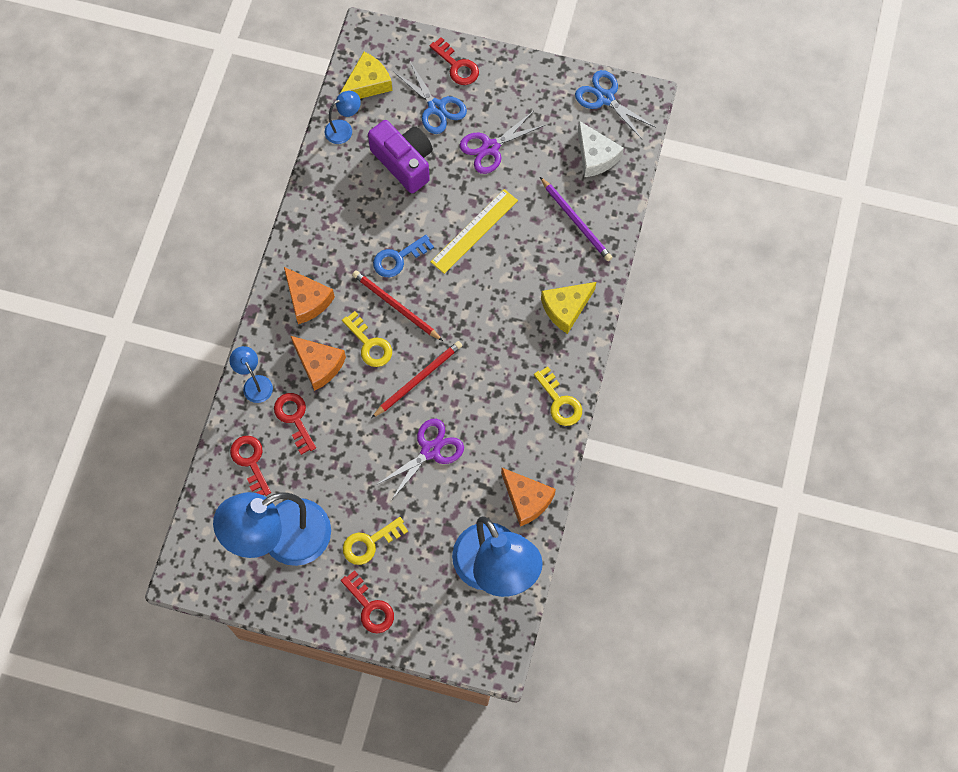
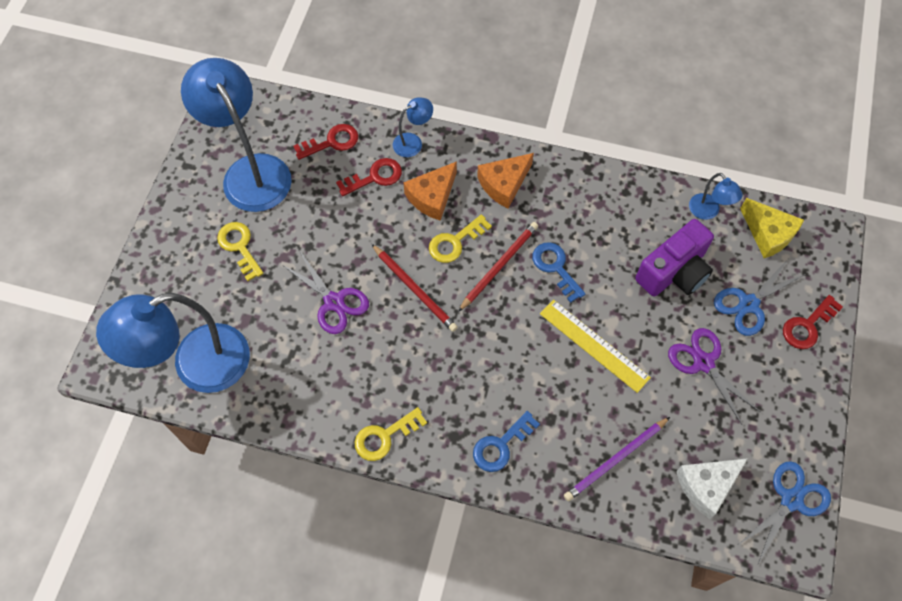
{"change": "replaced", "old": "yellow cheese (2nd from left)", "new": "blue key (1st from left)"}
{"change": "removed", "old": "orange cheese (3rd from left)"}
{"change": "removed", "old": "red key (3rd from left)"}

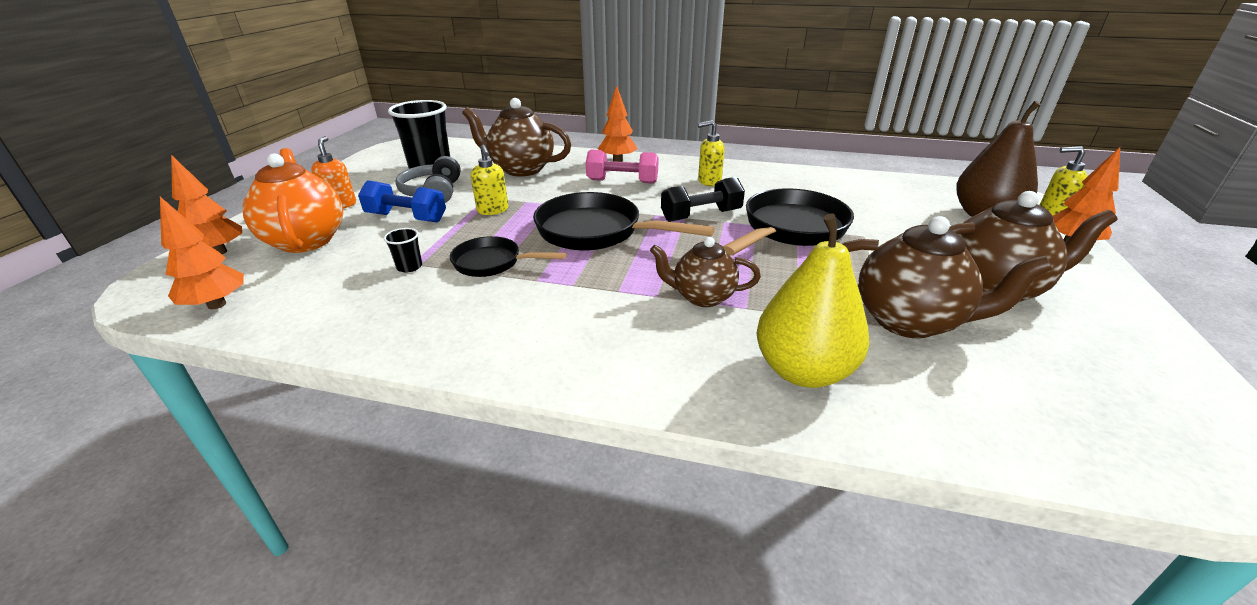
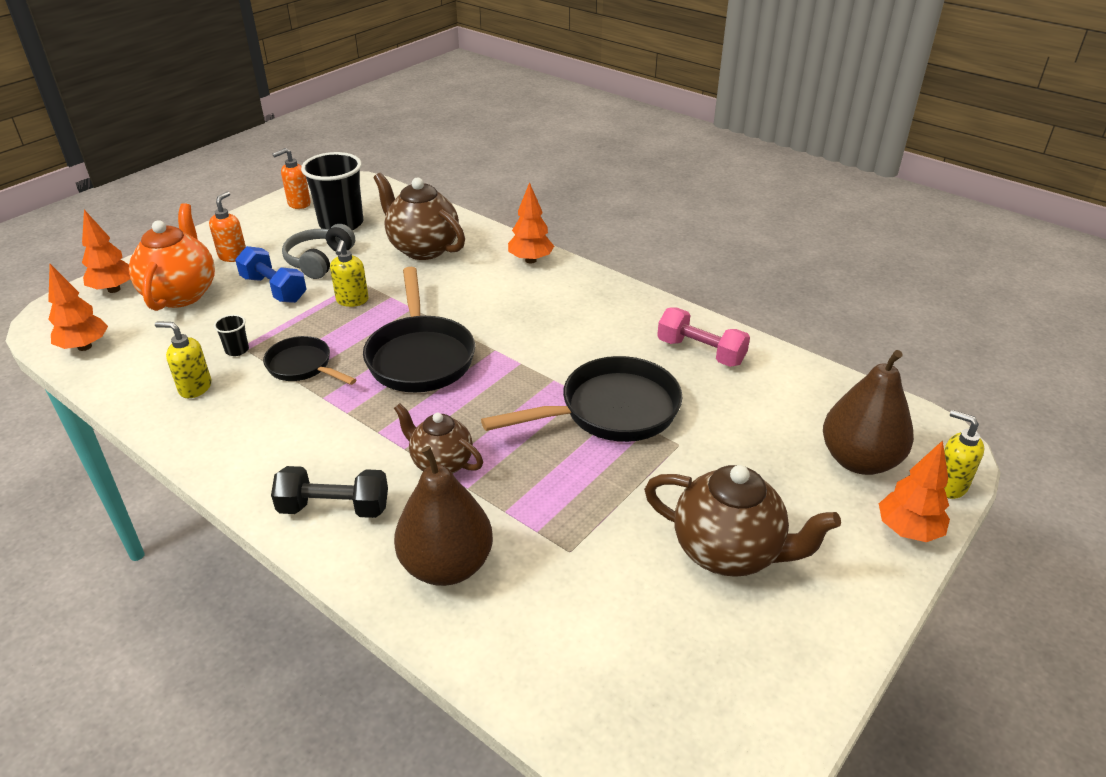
{"change": "moved", "old": "yellow soap dispenser (2nd from left in the first image)", "new": "yellow soap dispenser (1st from left)"}
{"change": "moved", "old": "pink dumbbell"}
{"change": "moved", "old": "black dumbbell"}
{"change": "turned", "old": "black pan (2nd from left)", "degrees": -150}
{"change": "recoloured", "old": "yellow pear", "new": "brown pear (1st from left)"}
{"change": "removed", "old": "brown teapot (3rd from left)"}
{"change": "added", "new": "orange soap dispenser (2nd from left)"}

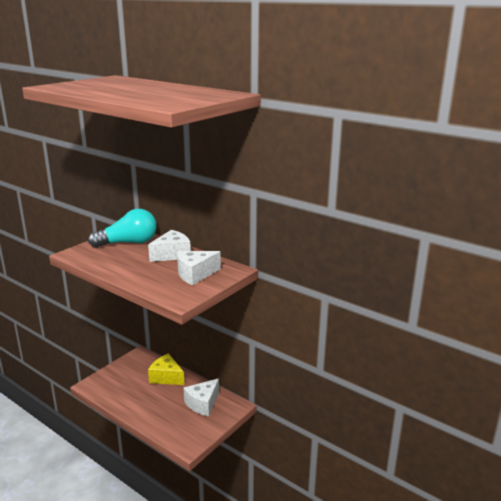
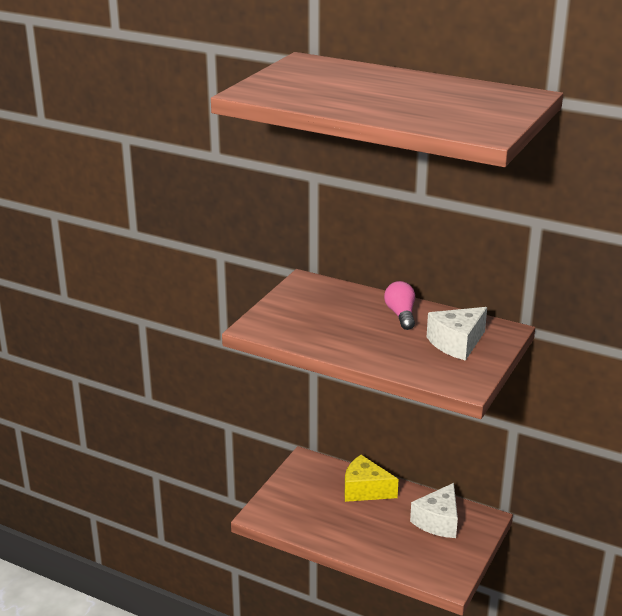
{"change": "removed", "old": "turquoise light bulb"}
{"change": "replaced", "old": "white cheese (1st from left)", "new": "pink light bulb"}

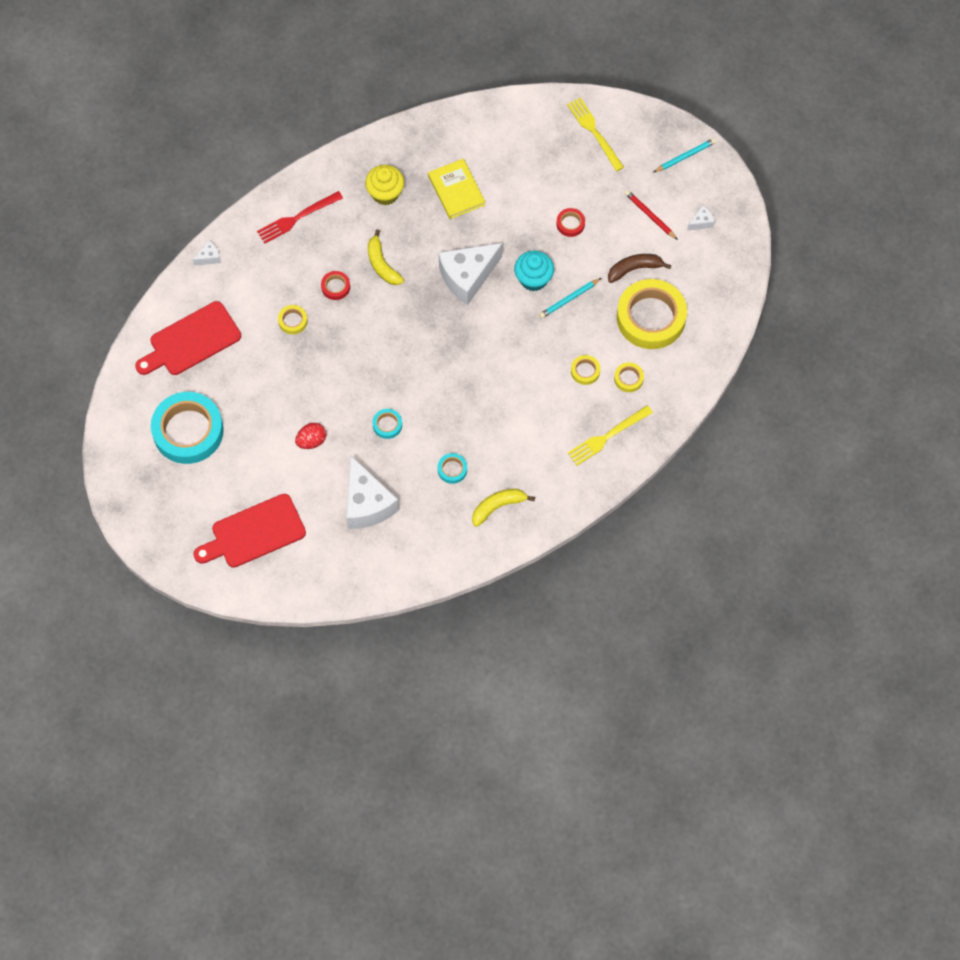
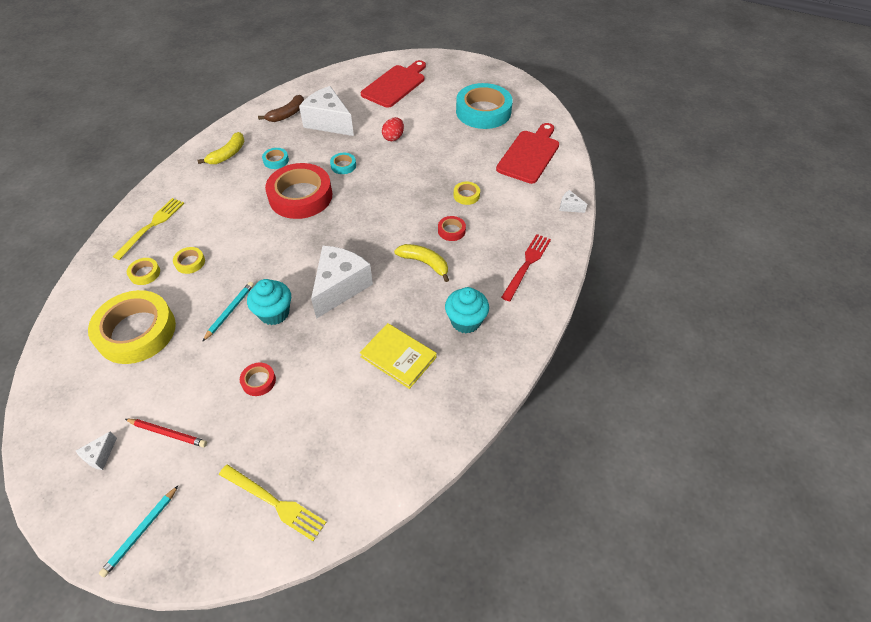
{"change": "recoloured", "old": "yellow cupcake", "new": "turquoise cupcake (2nd from left)"}
{"change": "turned", "old": "white cheese (1st from left in the first image)", "degrees": 90}
{"change": "moved", "old": "brown banana"}
{"change": "added", "new": "red tape (2nd from left)"}

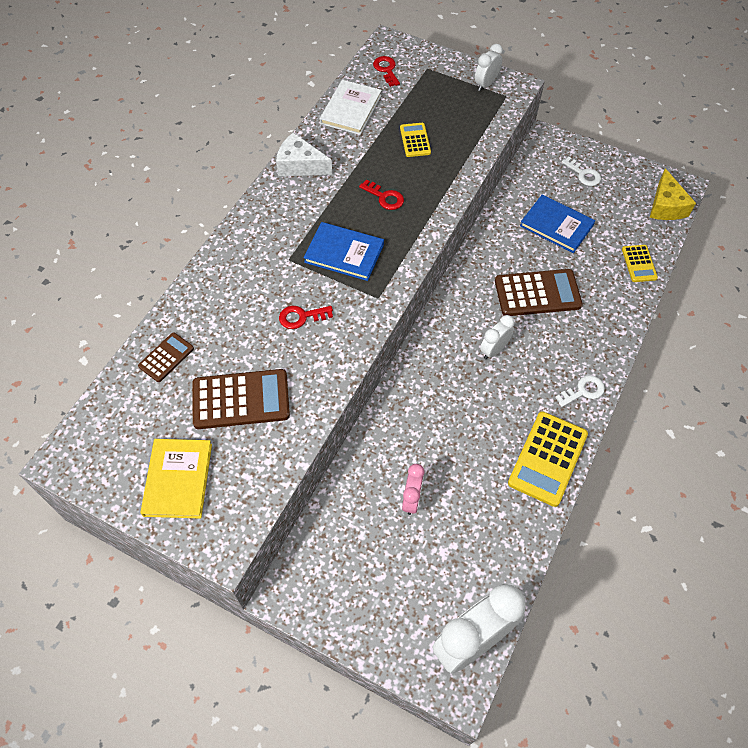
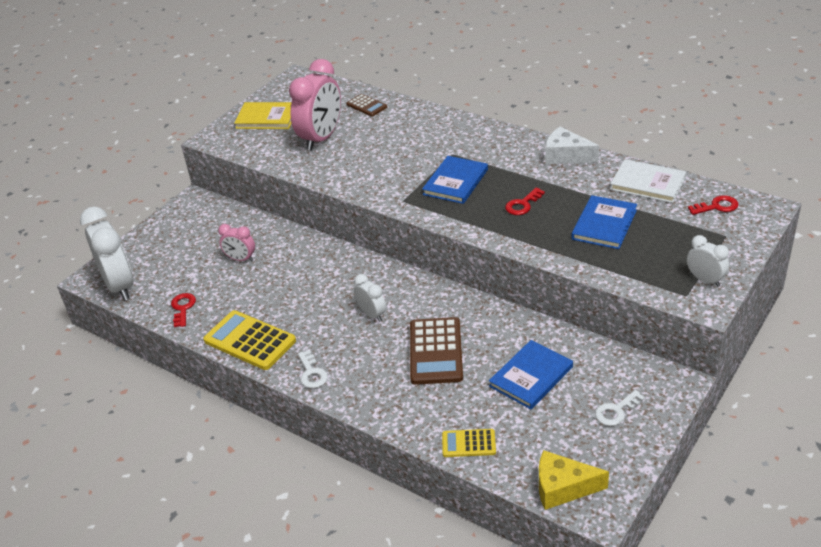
{"change": "replaced", "old": "yellow calculator (1st from left)", "new": "blue book (3rd from left)"}
{"change": "turned", "old": "white cheese", "degrees": -90}
{"change": "moved", "old": "red key (1st from left)"}
{"change": "replaced", "old": "brown calculator (2nd from left)", "new": "pink clock (2nd from left)"}

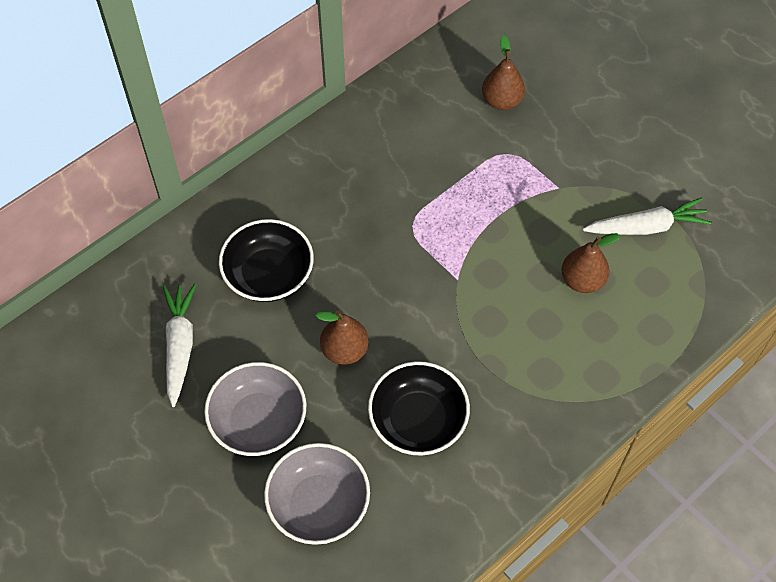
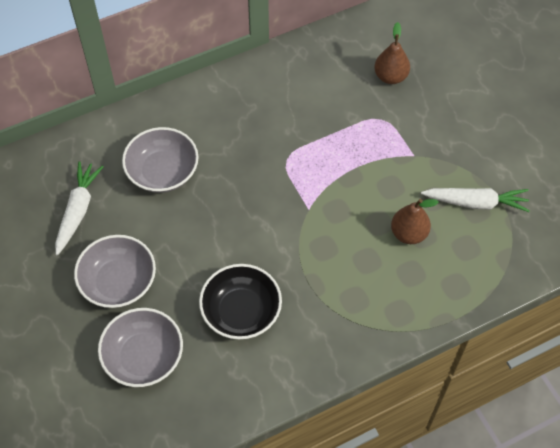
{"change": "recoloured", "old": "black bowl (1st from left)", "new": "grey bowl (3rd from left)"}
{"change": "removed", "old": "brown pear (1st from left)"}

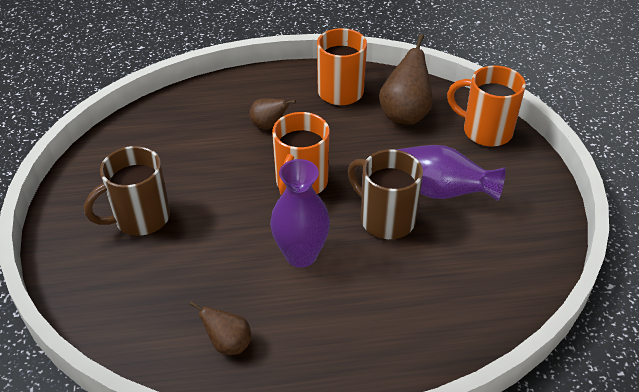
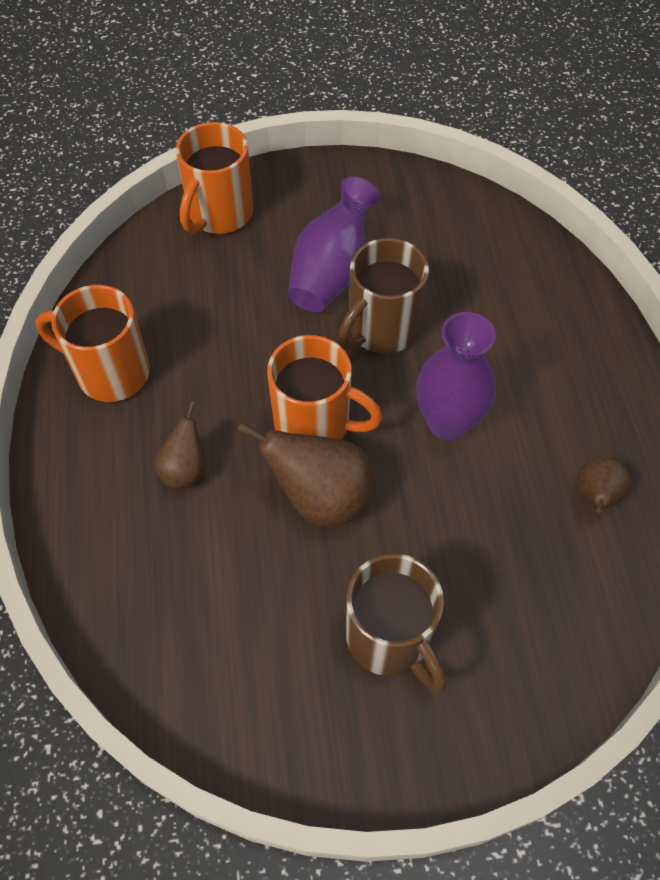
{"change": "moved", "old": "brown pear (3rd from left in the first image)", "new": "brown pear (2nd from left)"}

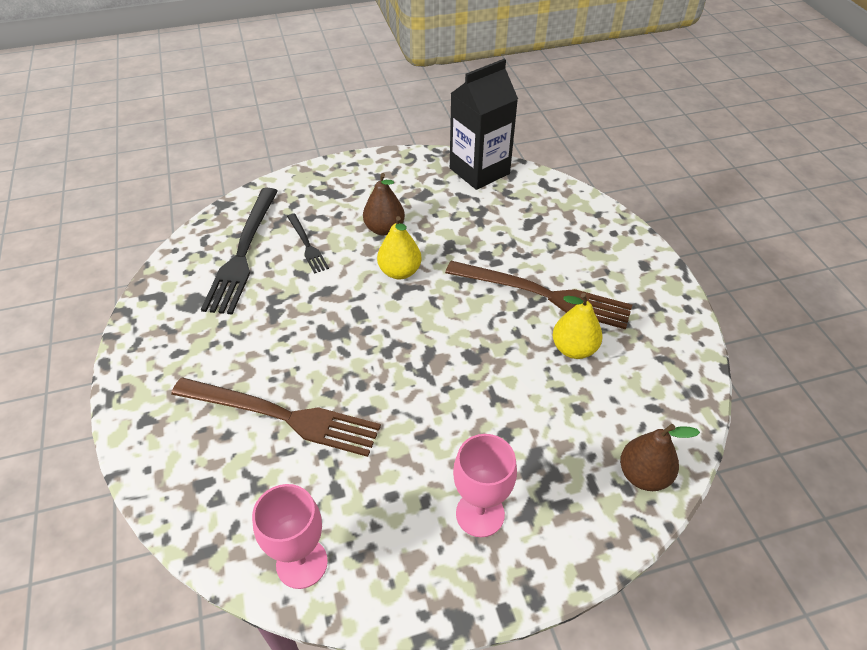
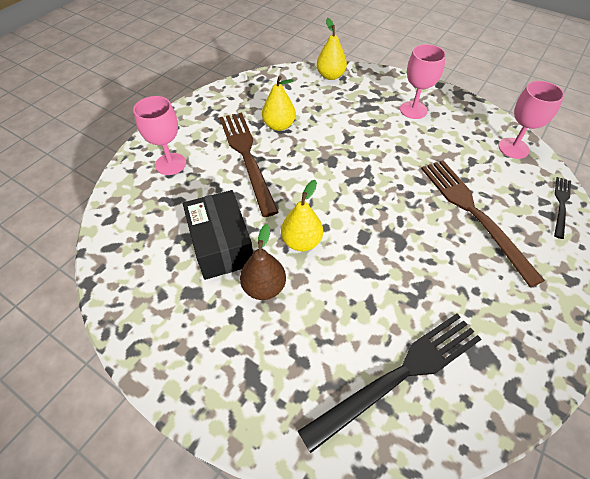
{"change": "removed", "old": "black carton"}
{"change": "moved", "old": "black fork (2nd from left)"}
{"change": "recoloured", "old": "brown pear (2nd from left)", "new": "yellow pear (3rd from left)"}
{"change": "added", "new": "pink goblet (1st from left)"}
{"change": "added", "new": "black box"}

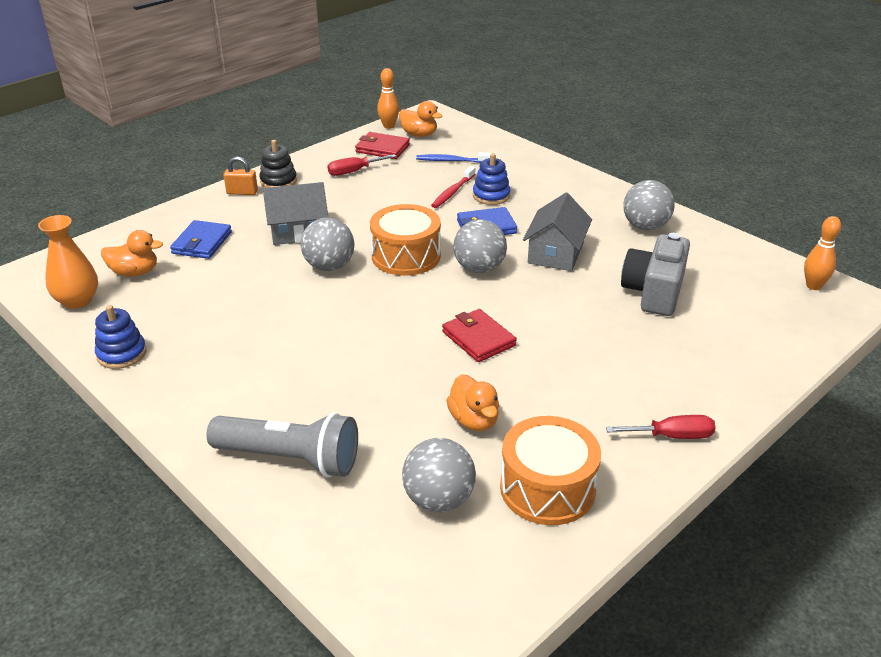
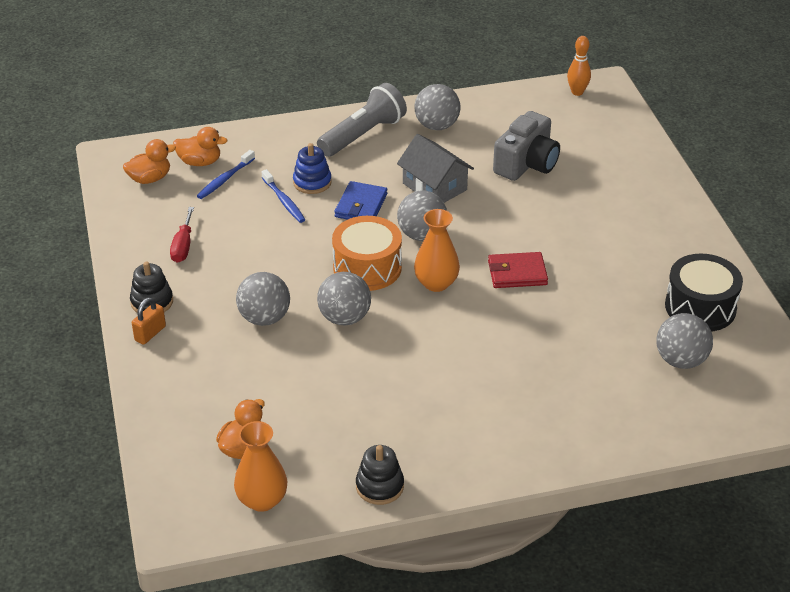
{"change": "removed", "old": "orange bowling pin (1st from left)"}
{"change": "removed", "old": "red wallet (1st from left)"}
{"change": "recoloured", "old": "red toothbrush", "new": "blue toothbrush (2nd from left)"}
{"change": "replaced", "old": "grey house (1st from left)", "new": "grey ball (1st from left)"}
{"change": "removed", "old": "blue wallet (1st from left)"}
{"change": "turned", "old": "grey camera", "degrees": -105}
{"change": "recoloured", "old": "blue stacking toy (1st from left)", "new": "black stacking toy (2nd from left)"}
{"change": "moved", "old": "orange duck (3rd from left in the first image)", "new": "orange duck (2nd from left)"}
{"change": "moved", "old": "grey flashlight"}
{"change": "removed", "old": "red screwdriver (2nd from left)"}
{"change": "recoloured", "old": "orange drum (2nd from left)", "new": "black drum"}
{"change": "added", "new": "orange vase (2nd from left)"}

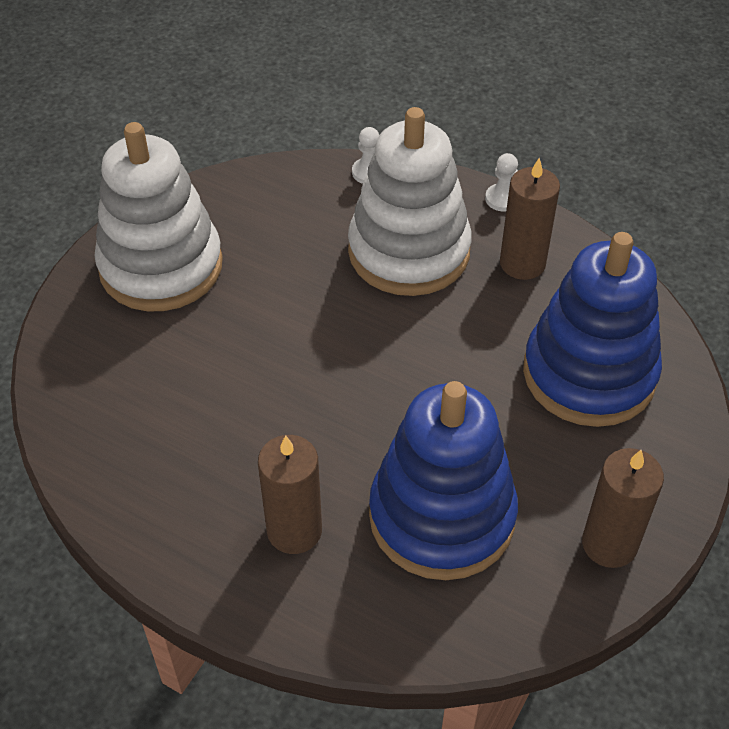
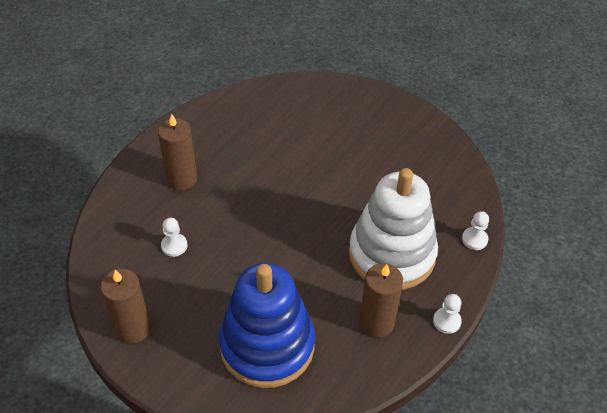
{"change": "removed", "old": "white stacking toy (1st from left)"}
{"change": "replaced", "old": "blue stacking toy (1st from left)", "new": "white pawn (1st from left)"}

